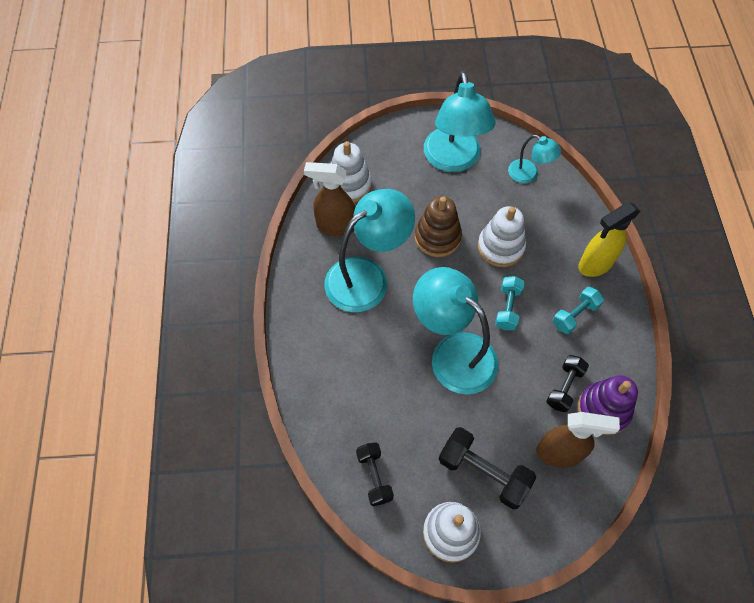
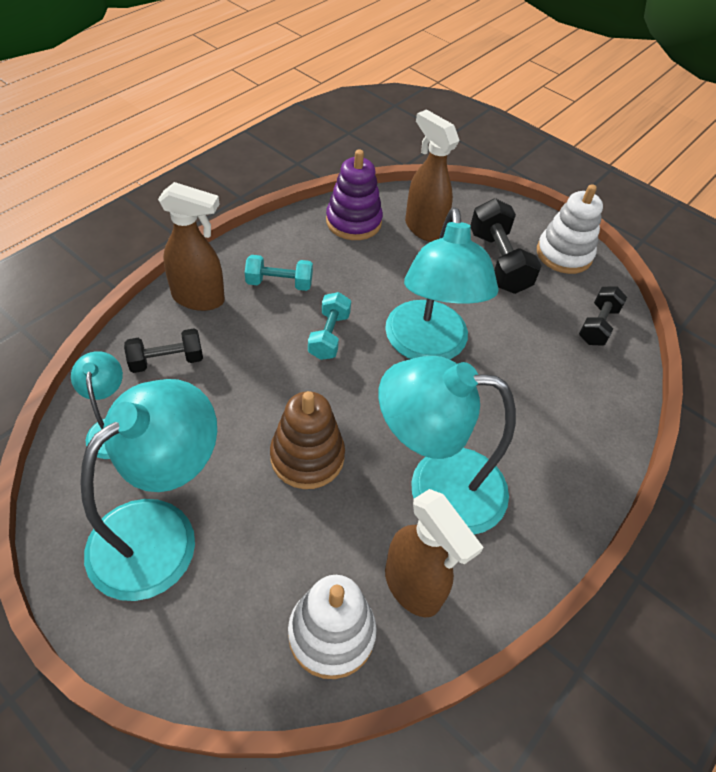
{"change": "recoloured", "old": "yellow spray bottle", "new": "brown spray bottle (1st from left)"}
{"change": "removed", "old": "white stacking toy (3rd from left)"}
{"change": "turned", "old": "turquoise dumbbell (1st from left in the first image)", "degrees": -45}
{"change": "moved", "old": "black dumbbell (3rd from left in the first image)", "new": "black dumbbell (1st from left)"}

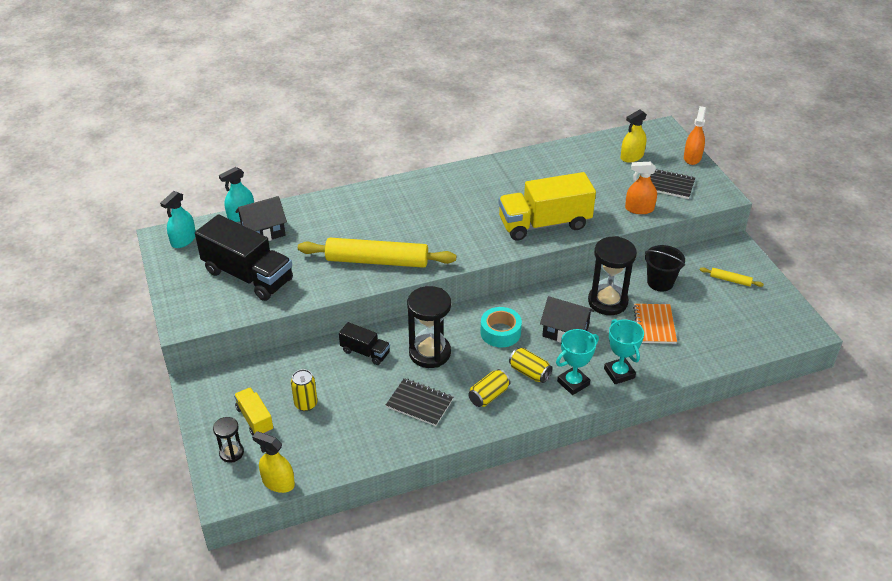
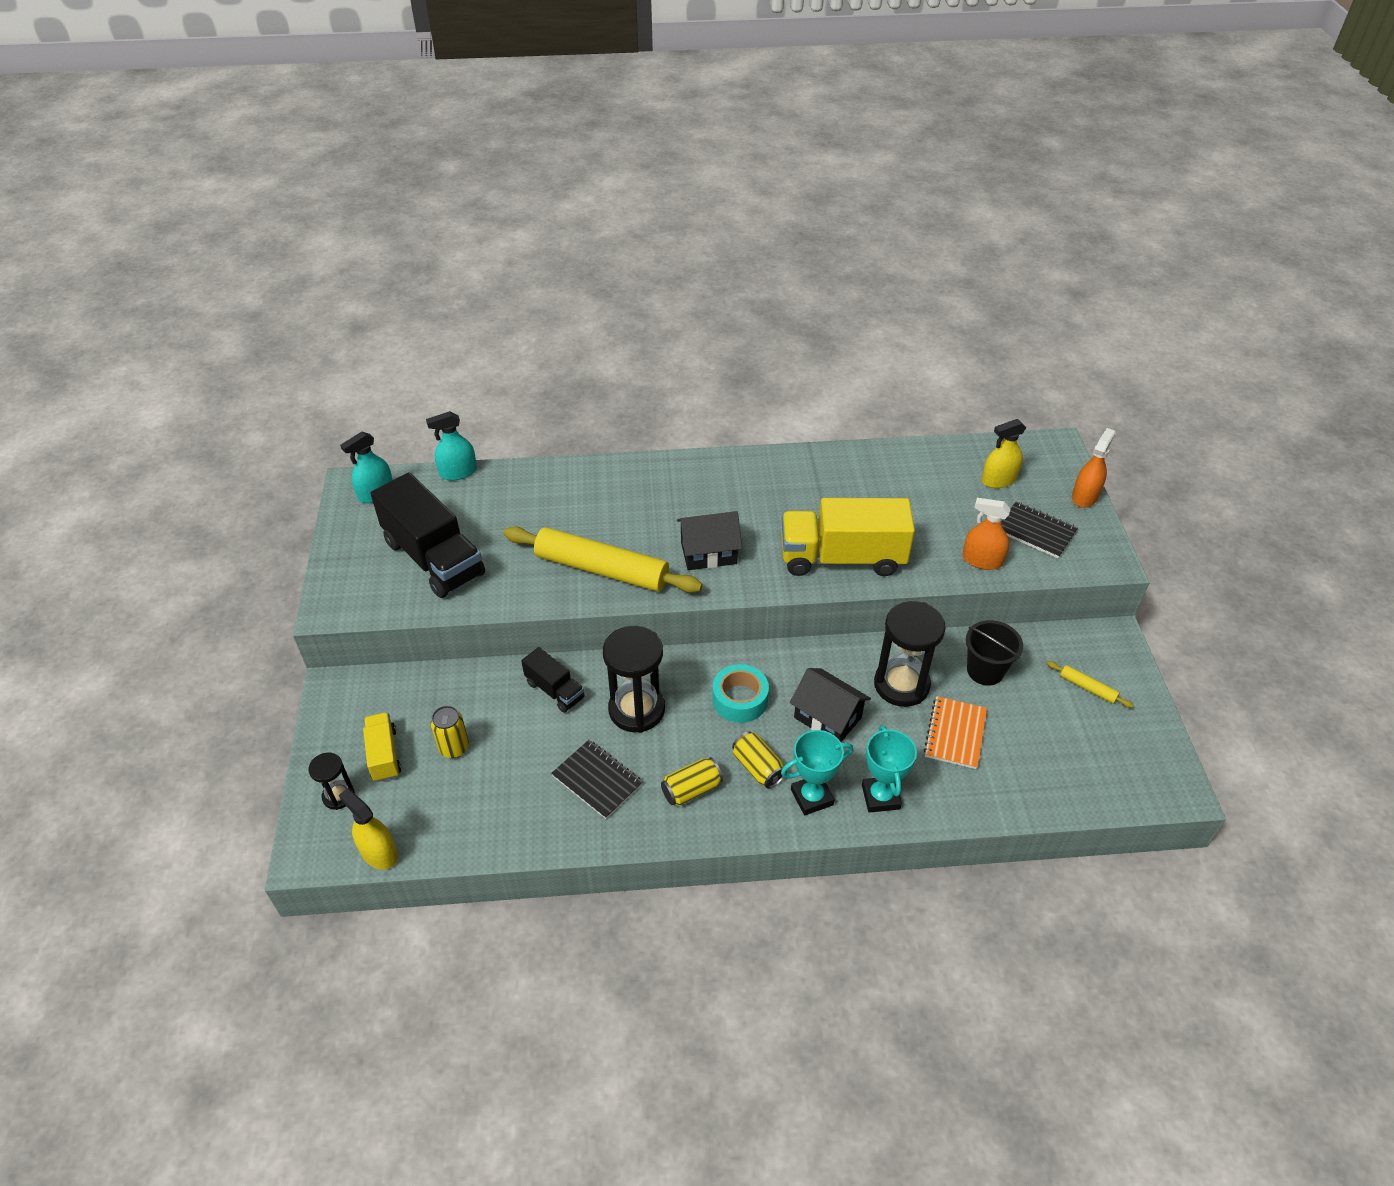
{"change": "moved", "old": "black house (1st from left)"}

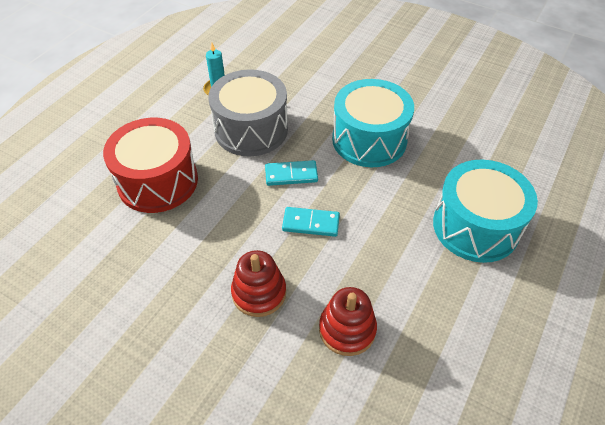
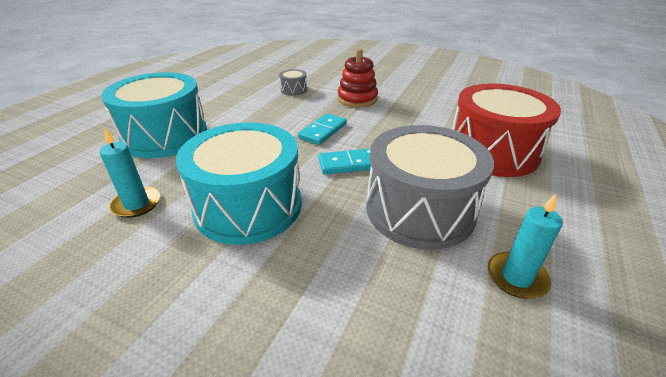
{"change": "turned", "old": "turquoise domino (2nd from left in the first image)", "degrees": -60}
{"change": "replaced", "old": "red stacking toy (2nd from left)", "new": "grey drum (1st from left)"}
{"change": "added", "new": "turquoise candle (1st from left)"}

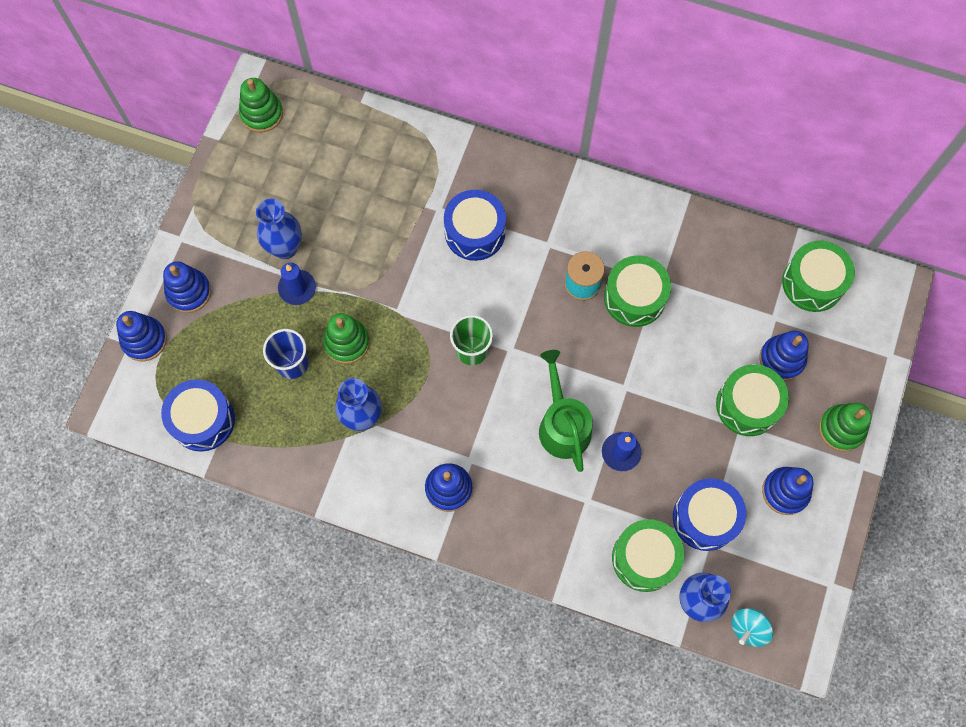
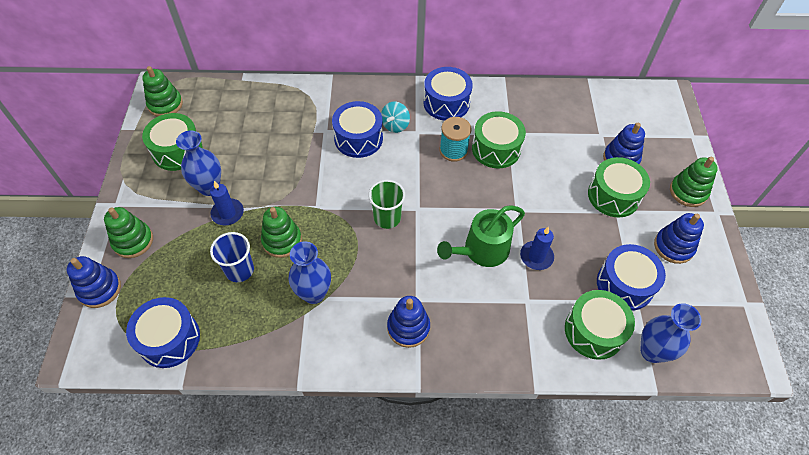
{"change": "moved", "old": "green drum (4th from left in the first image)", "new": "green drum (1st from left)"}
{"change": "recoloured", "old": "blue stacking toy (2nd from left)", "new": "green stacking toy (1st from left)"}
{"change": "turned", "old": "green watering can", "degrees": -90}
{"change": "moved", "old": "turquoise spinning top"}
{"change": "added", "new": "blue drum (3rd from left)"}

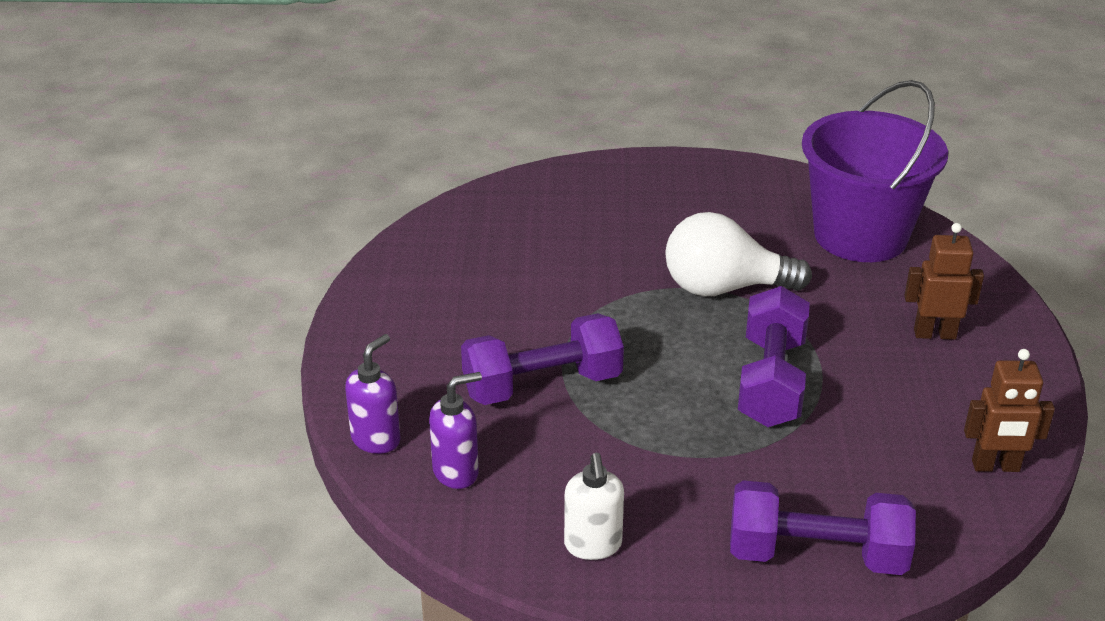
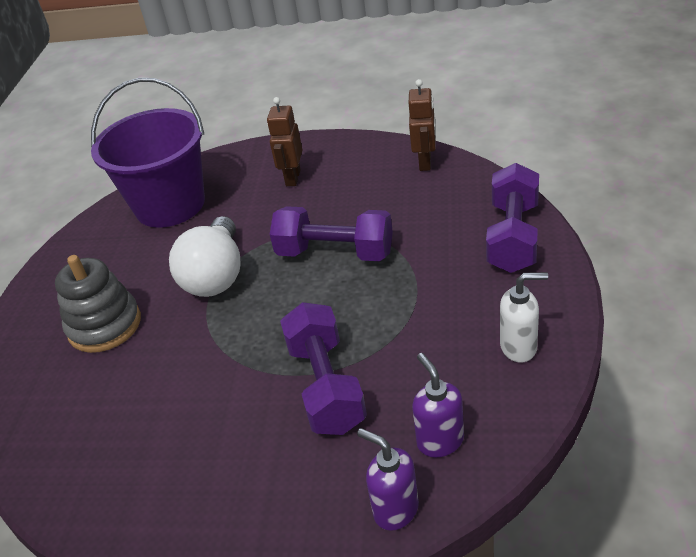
{"change": "added", "new": "grey stacking toy"}

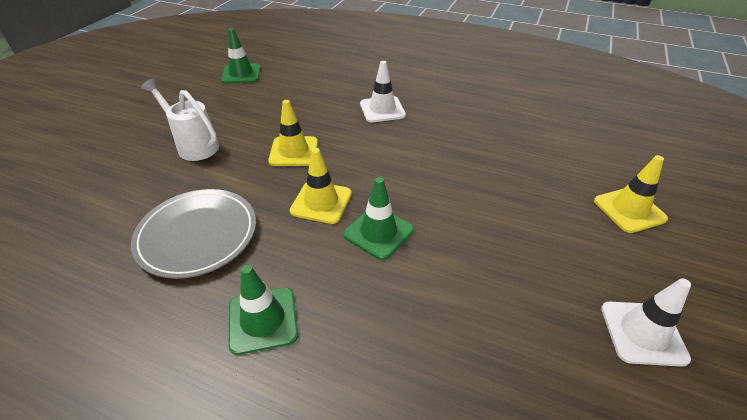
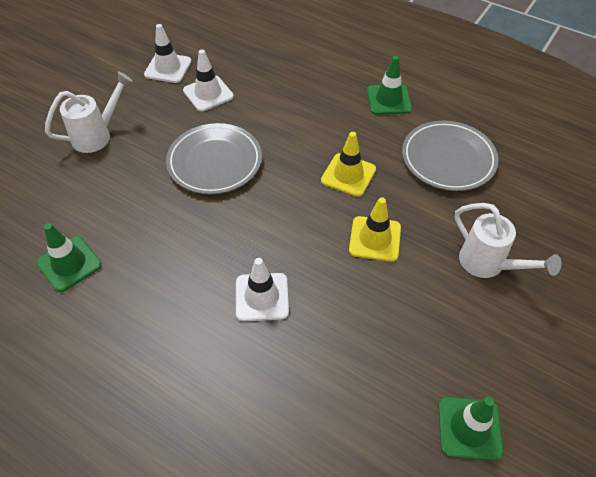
{"change": "replaced", "old": "yellow traffic cone (3rd from left)", "new": "white watering can (1st from left)"}
{"change": "moved", "old": "green traffic cone (3rd from left in the first image)", "new": "green traffic cone (1st from left)"}
{"change": "added", "new": "white traffic cone (2nd from left)"}
{"change": "added", "new": "grey plate (1st from left)"}

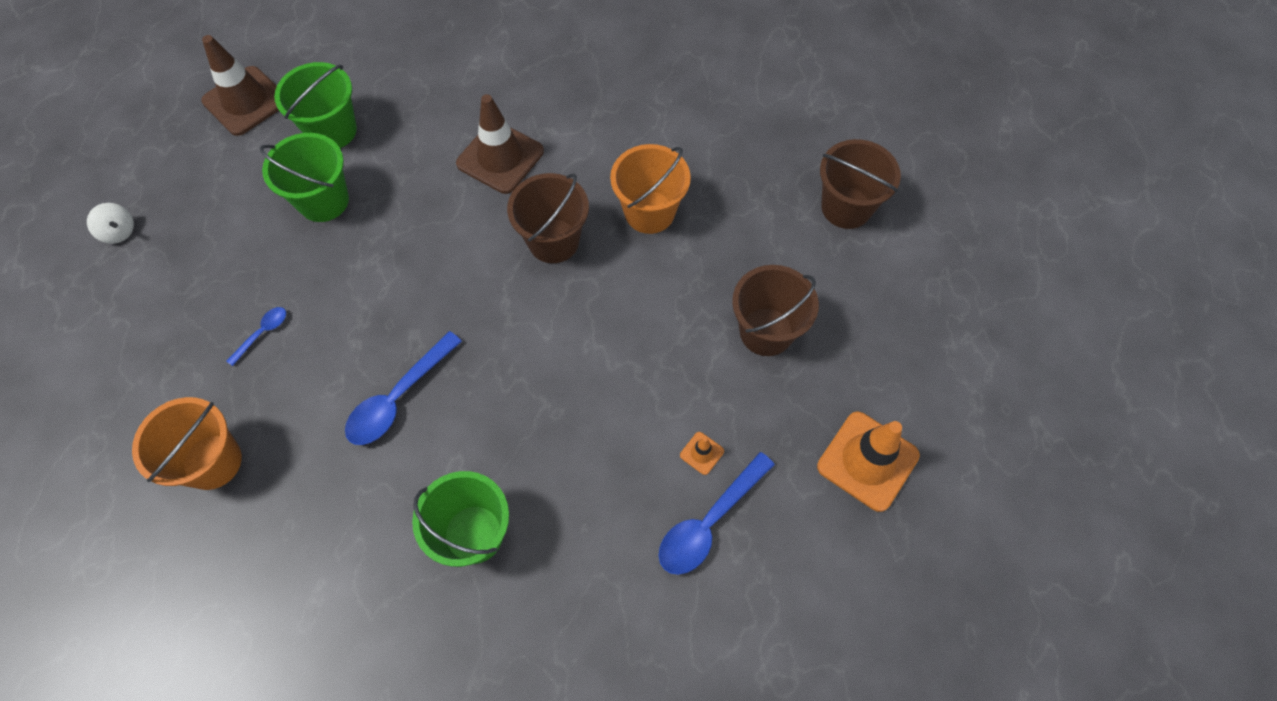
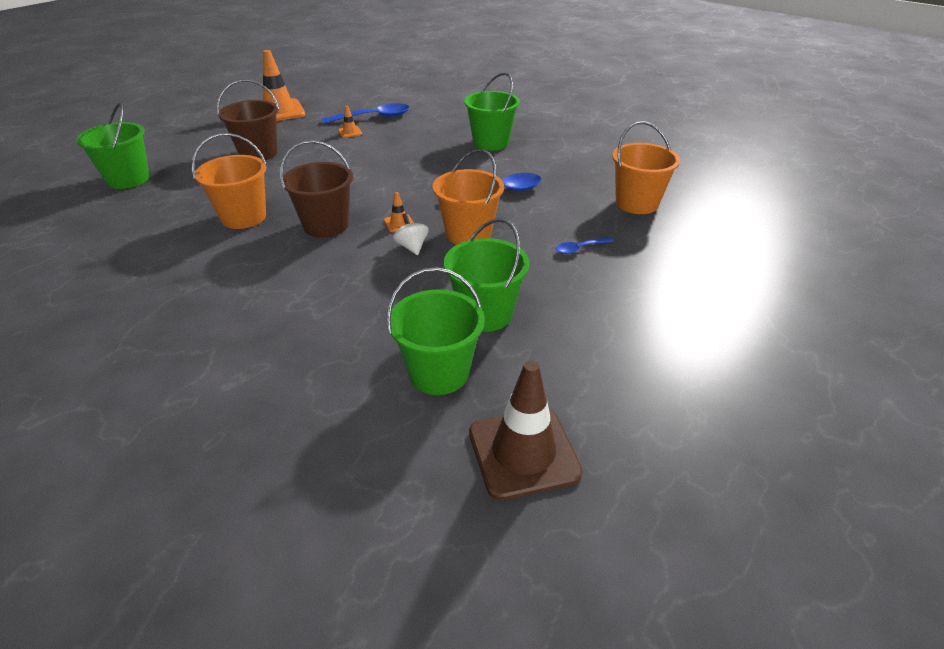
{"change": "removed", "old": "brown traffic cone (2nd from left)"}
{"change": "recoloured", "old": "brown bucket (3rd from left)", "new": "green bucket (1st from left)"}
{"change": "moved", "old": "white spinning top"}
{"change": "added", "new": "orange bucket (2nd from left)"}
{"change": "added", "new": "orange traffic cone (3rd from left)"}

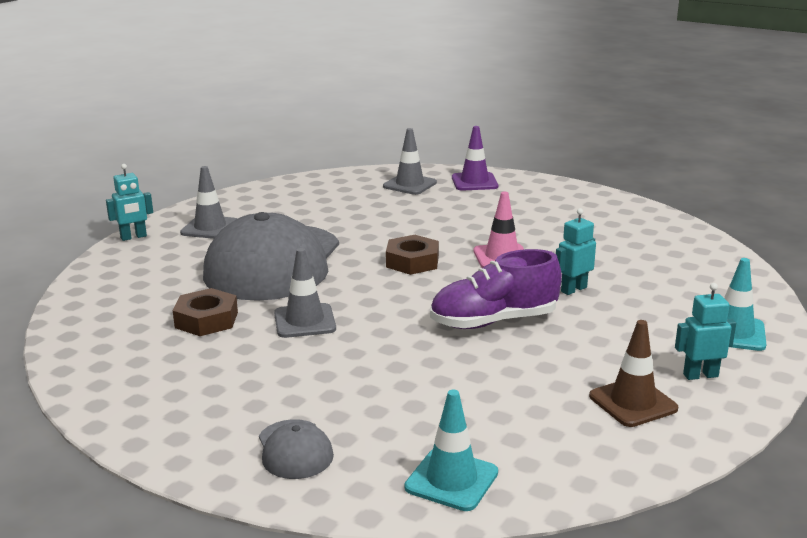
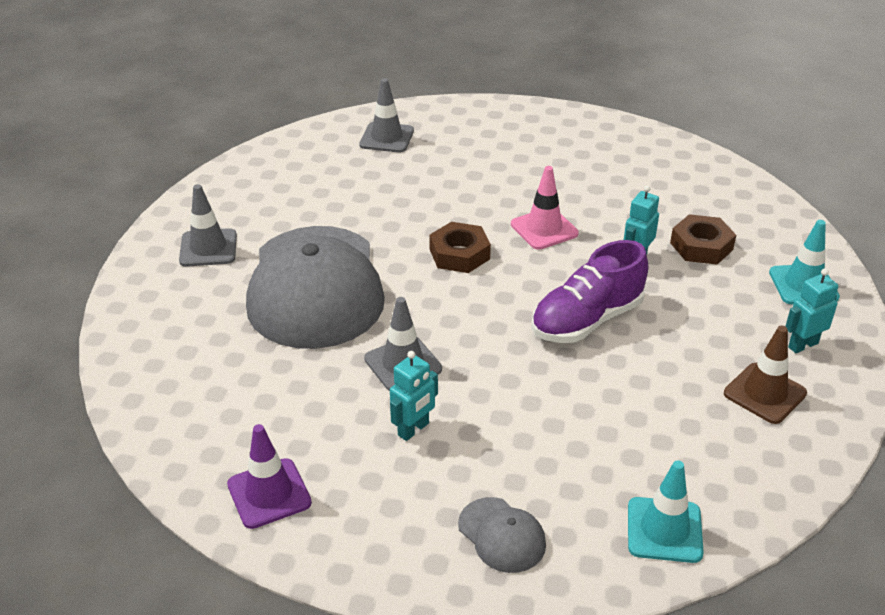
{"change": "moved", "old": "purple traffic cone"}
{"change": "moved", "old": "turquoise robot (1st from left)"}
{"change": "moved", "old": "brown nut (1st from left in the first image)", "new": "brown nut (2nd from left)"}

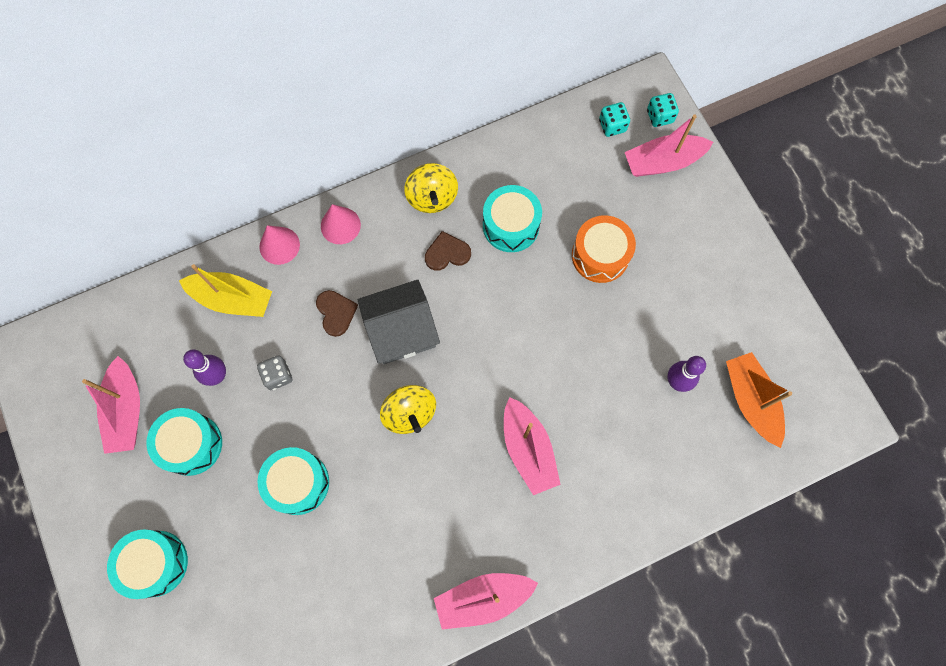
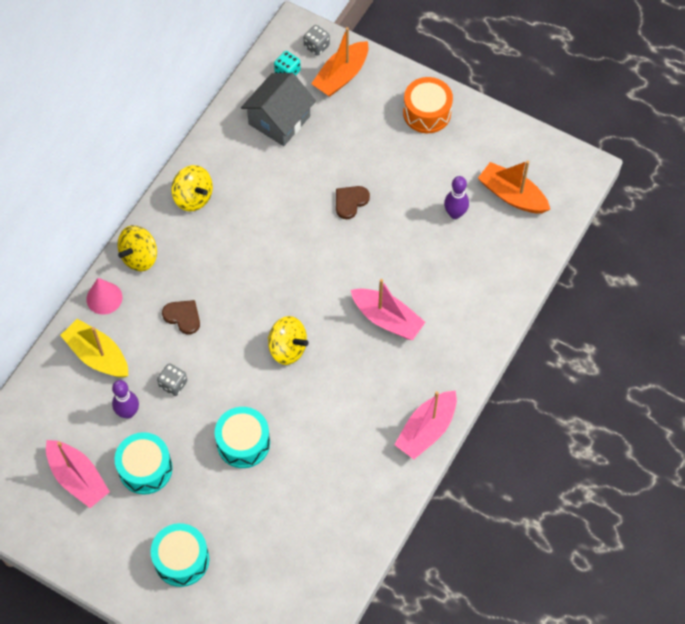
{"change": "recoloured", "old": "turquoise dice (2nd from left)", "new": "grey dice (2nd from left)"}
{"change": "recoloured", "old": "pink boat (4th from left)", "new": "orange boat (1st from left)"}
{"change": "removed", "old": "turquoise drum (4th from left)"}
{"change": "replaced", "old": "pink cone (2nd from left)", "new": "yellow spinning top (1st from left)"}
{"change": "moved", "old": "orange drum"}
{"change": "moved", "old": "brown heart (2nd from left)"}
{"change": "turned", "old": "yellow boat", "degrees": -120}
{"change": "moved", "old": "grey house"}

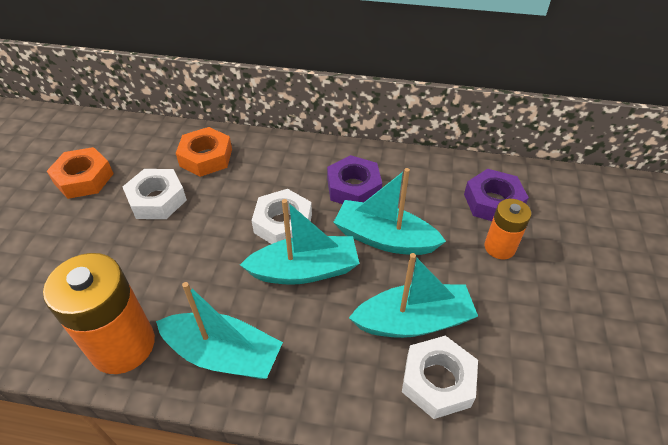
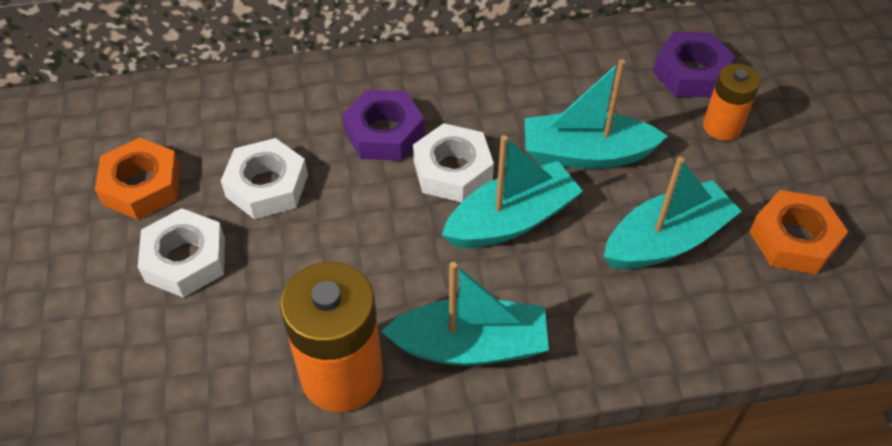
{"change": "moved", "old": "orange nut (2nd from left)"}
{"change": "moved", "old": "purple nut (1st from left)"}
{"change": "moved", "old": "white nut (3rd from left in the first image)", "new": "white nut (1st from left)"}

